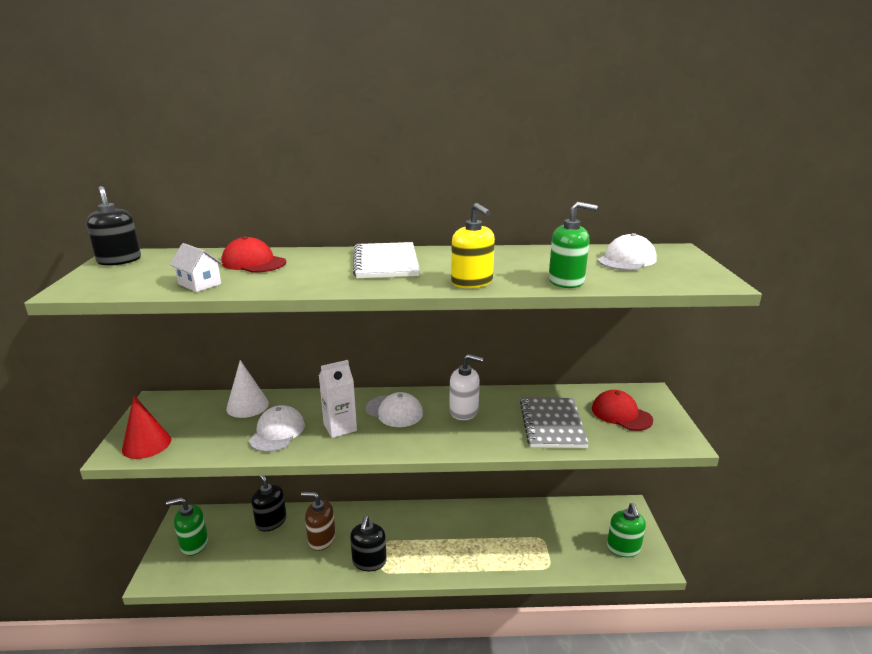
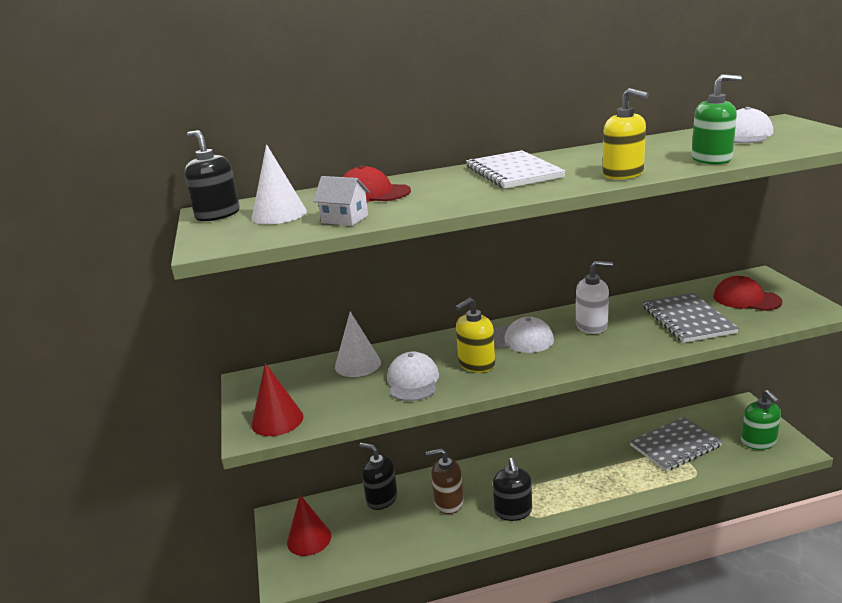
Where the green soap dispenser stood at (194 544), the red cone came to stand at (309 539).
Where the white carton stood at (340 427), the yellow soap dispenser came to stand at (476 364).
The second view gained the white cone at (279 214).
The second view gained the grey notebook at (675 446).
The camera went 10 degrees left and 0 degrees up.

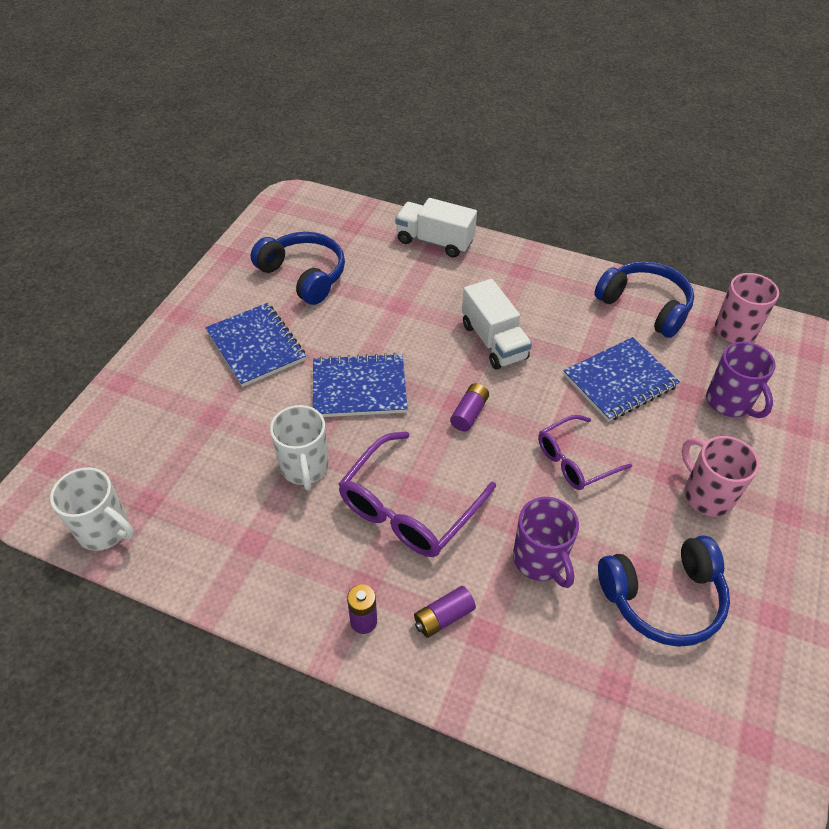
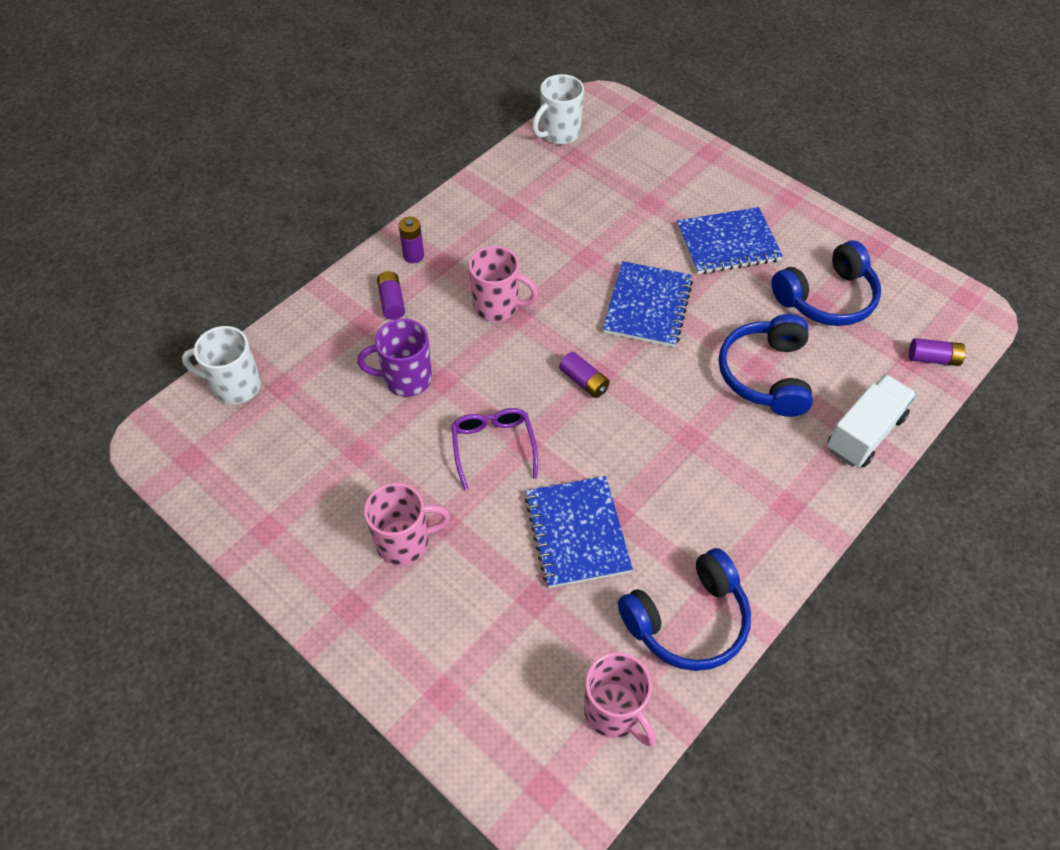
The white mug ended up elsewhere, having gone from (305 468) to (235 386).
Where the purple glasses stood at (408 509), the pink mug came to stand at (497 306).
The second view lost the white truck at (493 341).
The blue headphones ended up elsewhere, having gone from (663 598) to (765 375).
The second view lost the purple mug at (729 403).
The second view gained the purple battery at (933 358).
The camera went 110 degrees right and 5 degrees up.

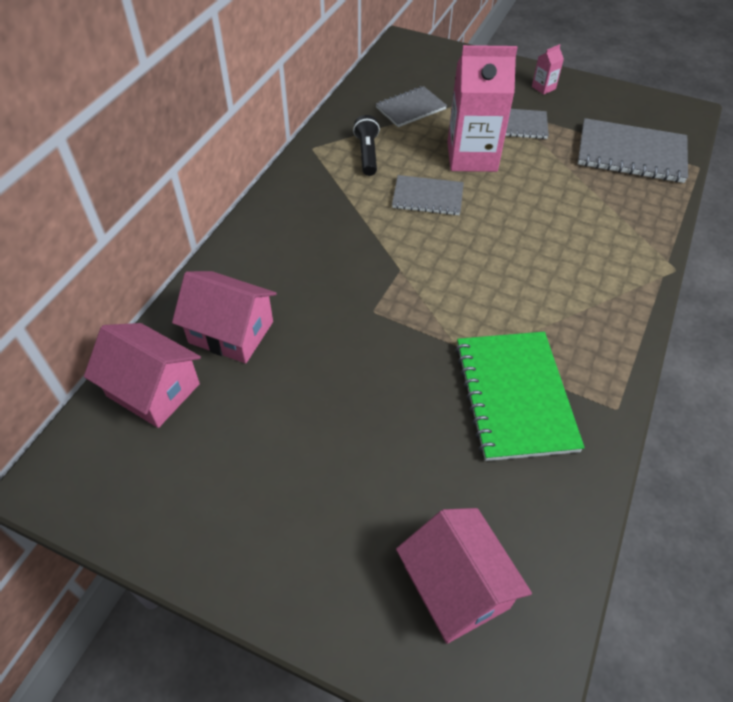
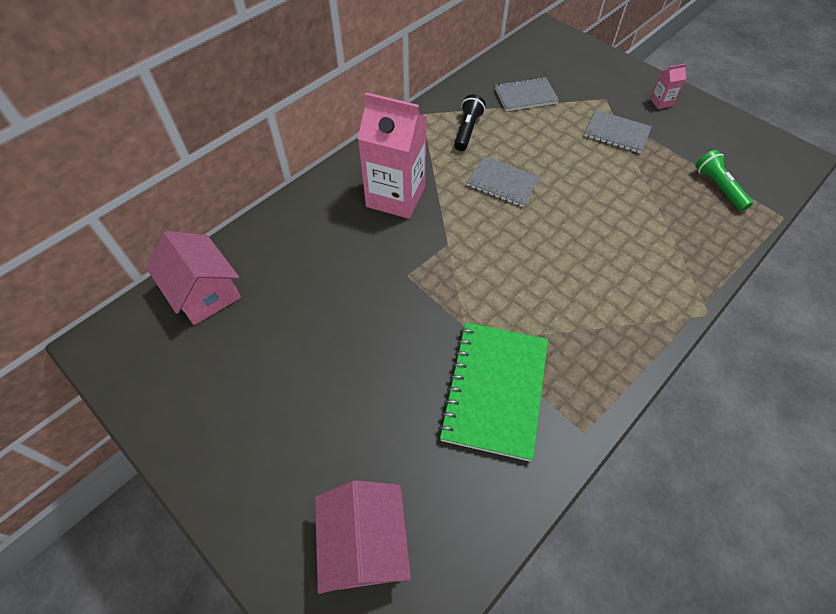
The second view lost the pink house at (231 332).
The pink carton ended up elsewhere, having gone from (472 157) to (395 196).
Where the grey notebook stood at (631 154), the green flashlight came to stand at (718 187).
The camera went 20 degrees right and 5 degrees up.

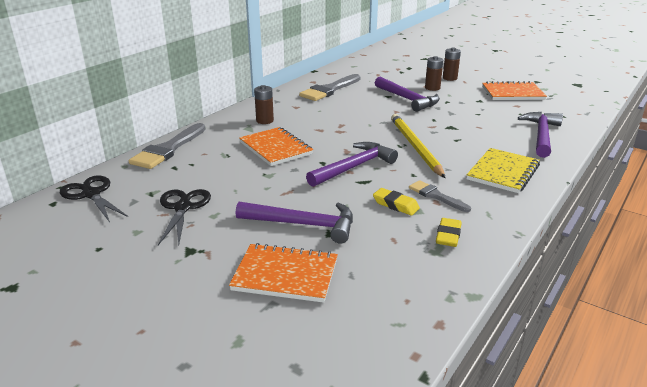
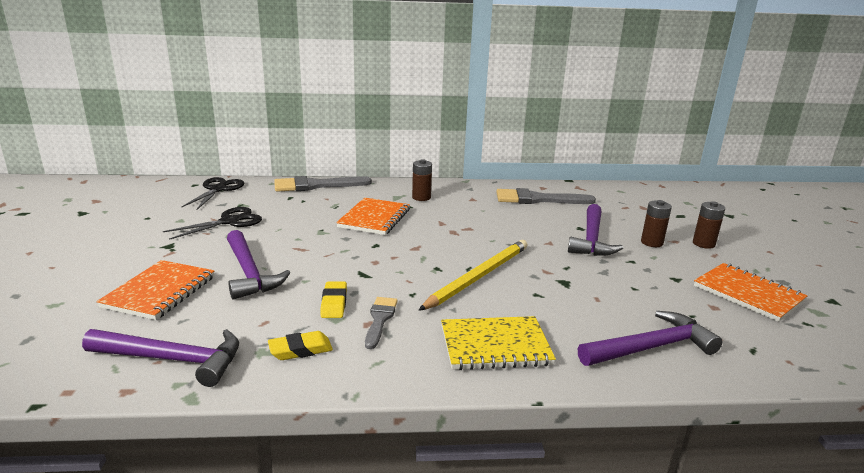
The orange notebook at (285 275) ended up facing another way, 45 degrees clockwise from before.
The purple hammer ended up elsewhere, having gone from (353 167) to (172 359).
The camera went 50 degrees right and 5 degrees down.

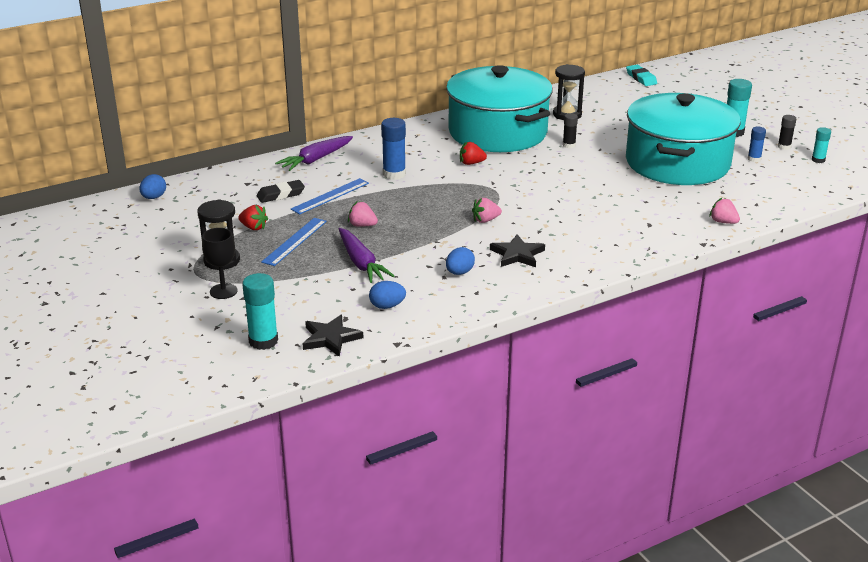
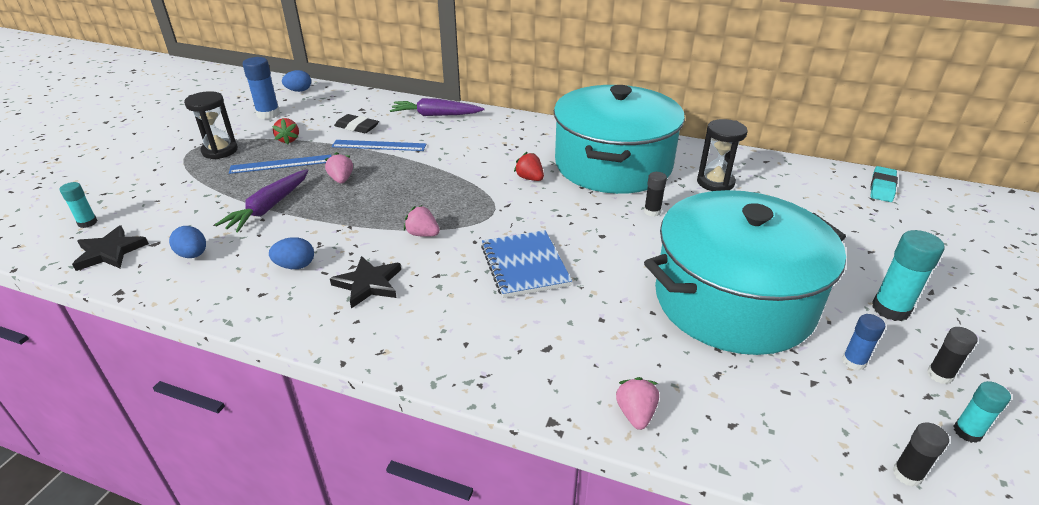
The second view lost the black goblet at (223 291).
The size of the turquoise glue stick at (263 341) changed by a factor of 0.59.
The blue glue stick ended up elsewhere, having gone from (394 174) to (268 114).
The second view gained the blue notebook at (525 265).
The second view gained the black glue stick at (907 474).
The camera went 50 degrees right and 5 degrees up.

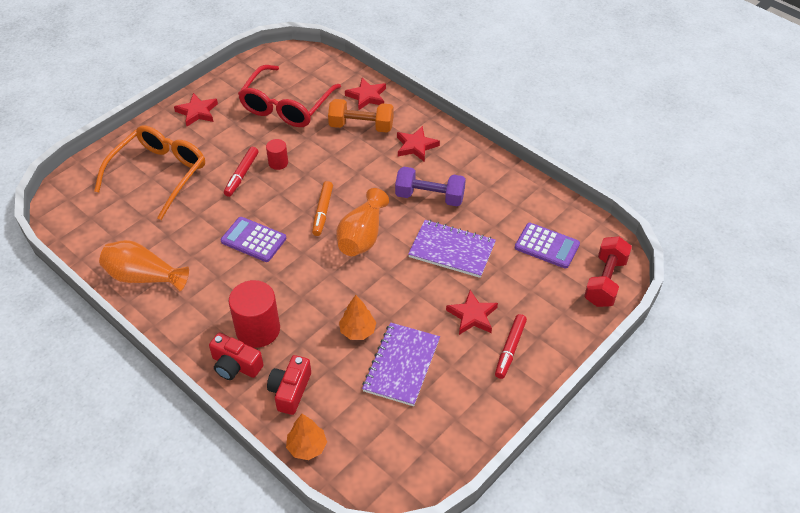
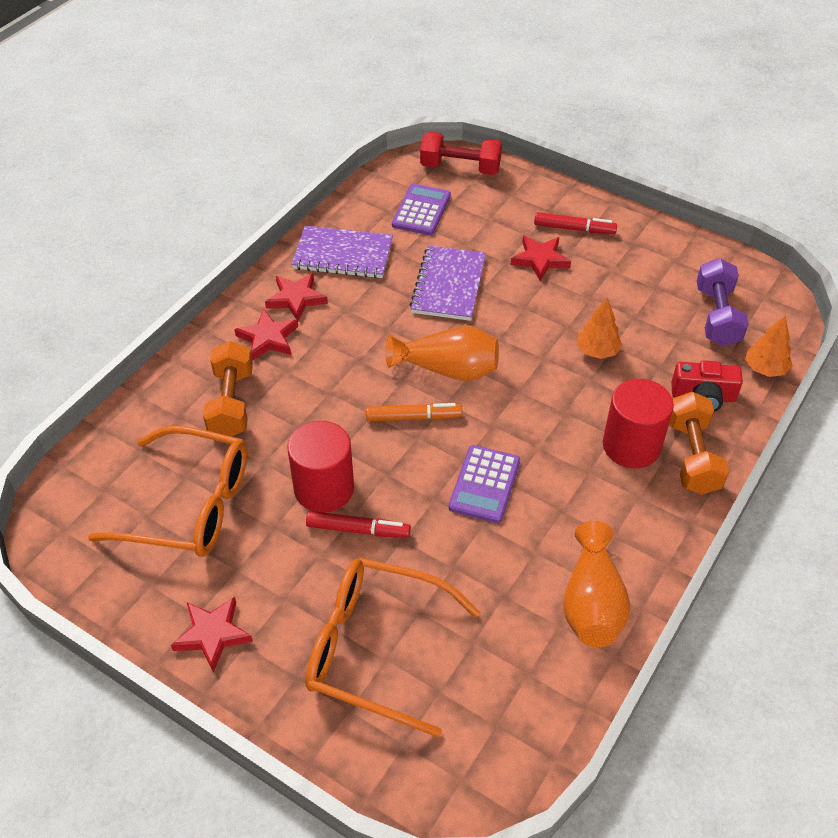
Where the red camera stood at (235 365), the orange dumbbell came to stand at (692 456).
What was the red glasses at (286 106) turned into the orange glasses at (191 505).
The size of the red cylinder at (278 163) changed by a factor of 1.92.
The red star ended up elsewhere, having gone from (367 96) to (296 299).
The purple notebook ended up elsewhere, having gone from (401 365) to (343 254).
The purple dumbbell ended up elsewhere, having gone from (429 197) to (717 316).
The camera went 100 degrees left and 0 degrees up.

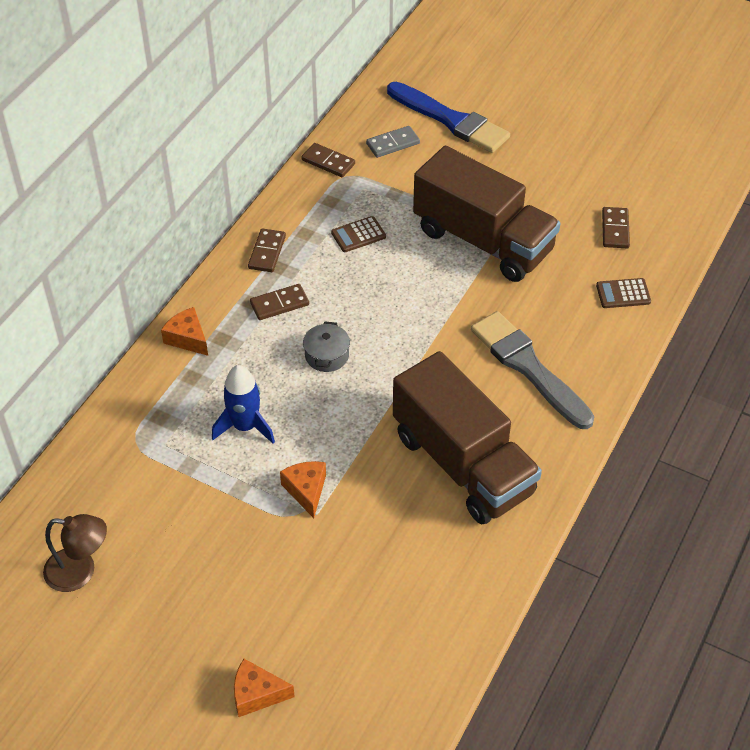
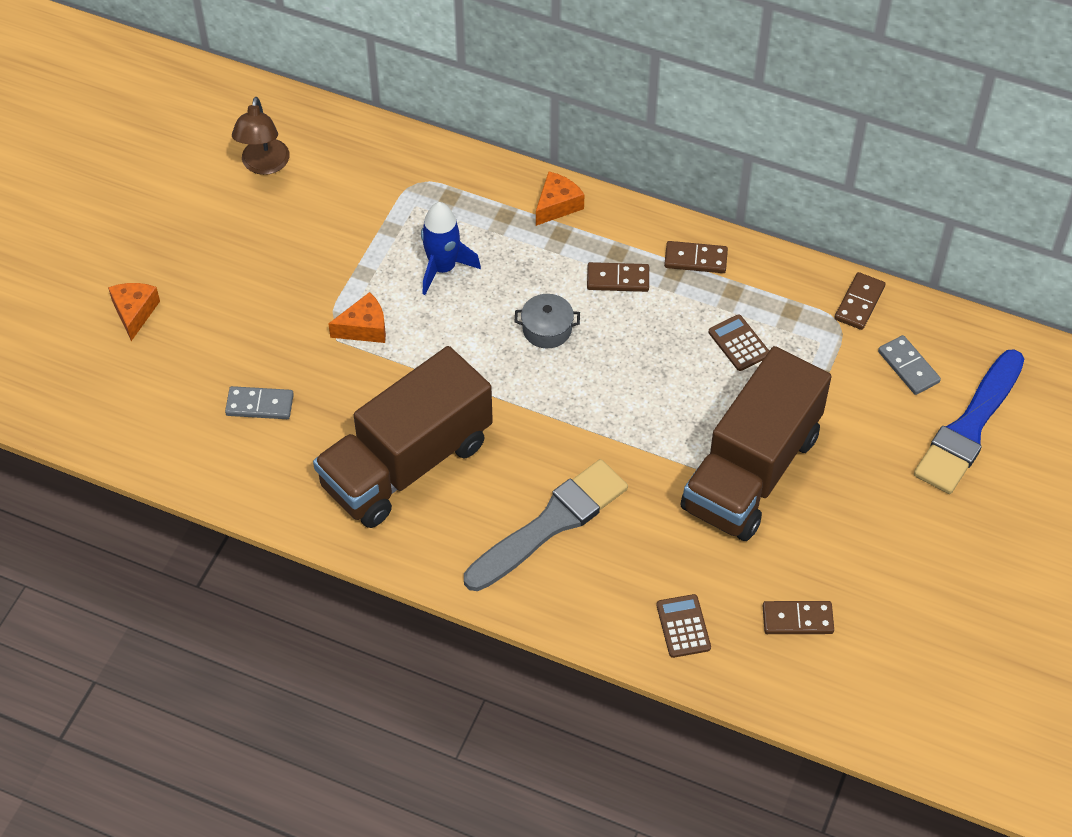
The brown domino at (279 304) ended up facing another way, 60 degrees counterclockwise from before.
The second view gained the grey domino at (259 405).
The camera went 85 degrees right and 5 degrees up.

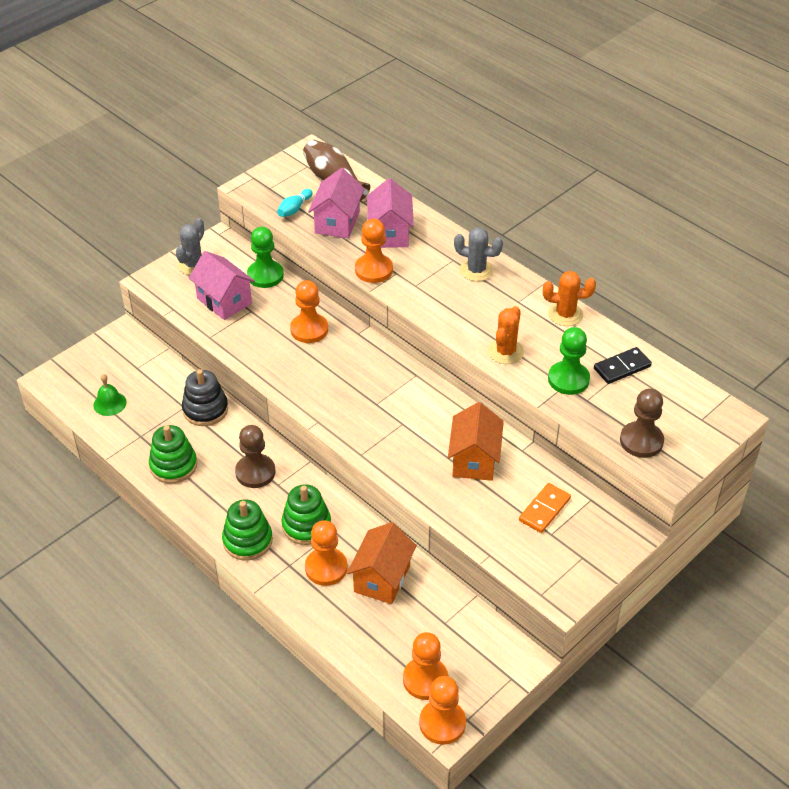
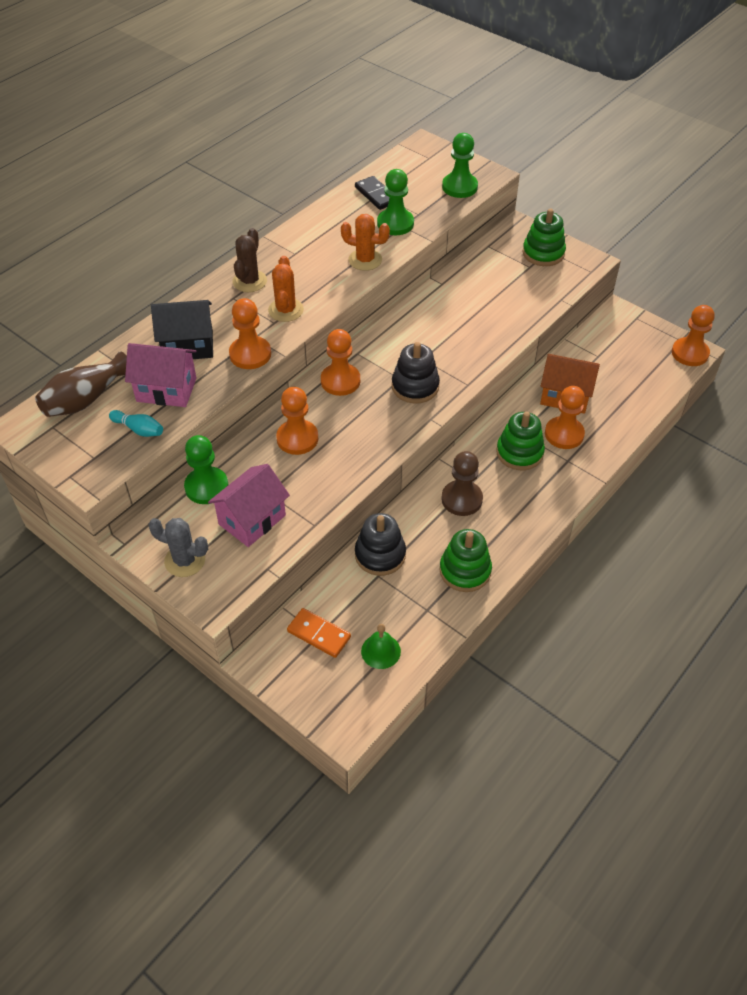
The green stacking toy ended up elsewhere, having gone from (247 541) to (543 253).
What was the pink house at (390 233) turned into the black house at (188 346).
The orange pawn ended up elsewhere, having gone from (425 679) to (340 381).
The second view lost the orange house at (474 460).
What was the grey cactus at (476 270) turned into the brown cactus at (249 281).
The orange domino ended up elsewhere, having gone from (544 509) to (318 634).
The orange cactus ended up elsewhere, having gone from (565 314) to (286 310).
What was the brown pawn at (641 441) turned into the green pawn at (459 187).
The second view gained the black stacking toy at (415 386).
The camera went 95 degrees left and 5 degrees up.

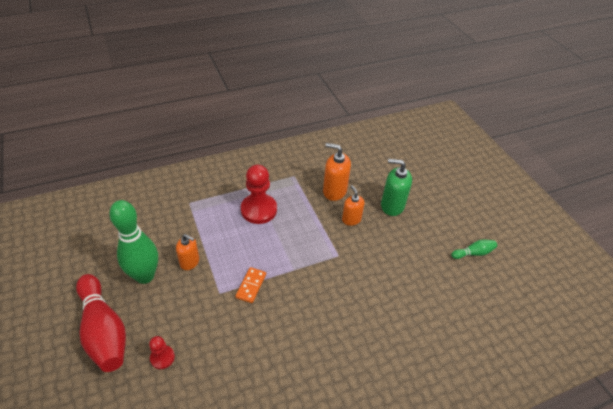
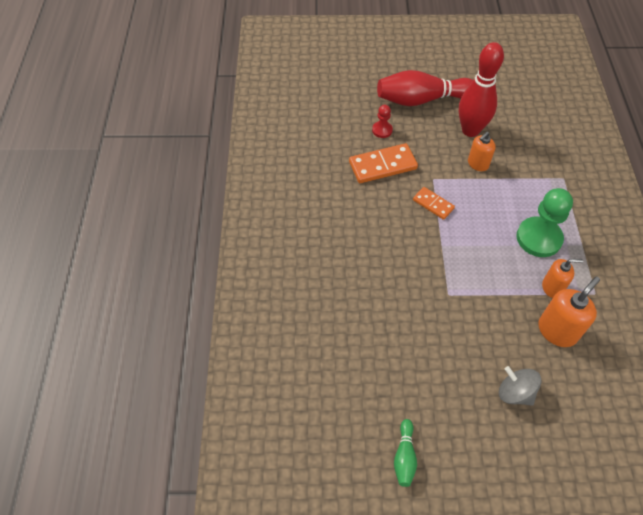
What was the green bowling pin at (145 276) turned into the red bowling pin at (470 130).
What was the red pawn at (259 210) turned into the green pawn at (539 238).
The orange soap dispenser ended up elsewhere, having gone from (351 219) to (552 287).
Where the green soap dispenser stood at (392 206), the grey spinning top came to stand at (515 393).
The second view gained the orange domino at (382 165).
The camera went 115 degrees right and 10 degrees up.

